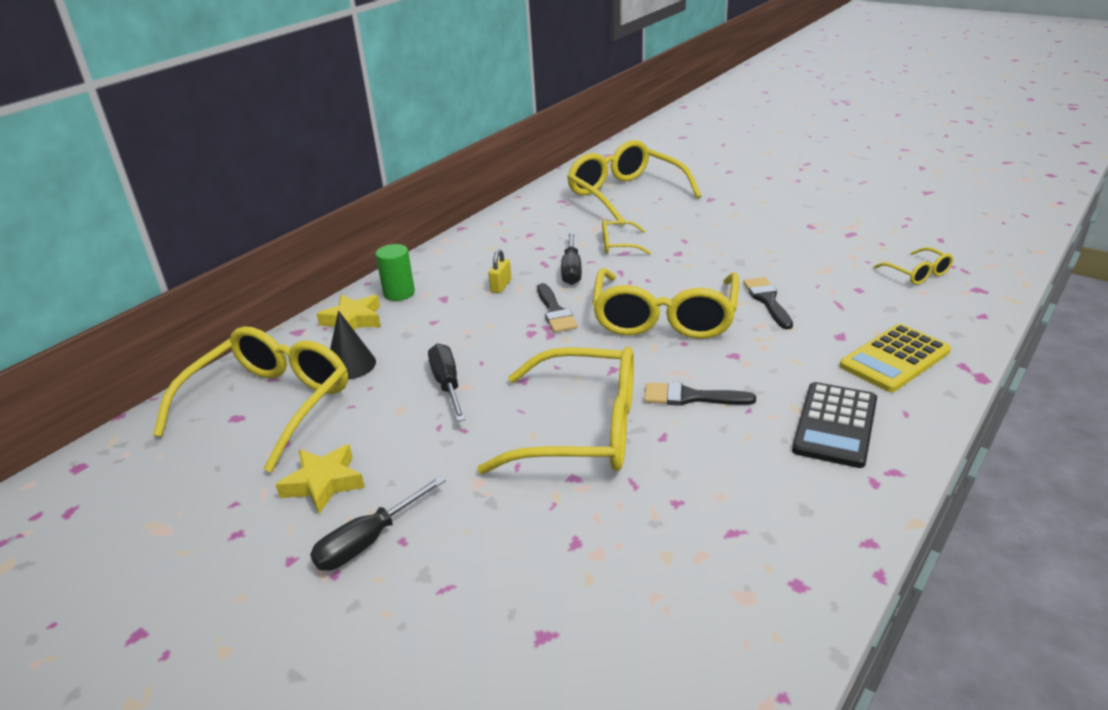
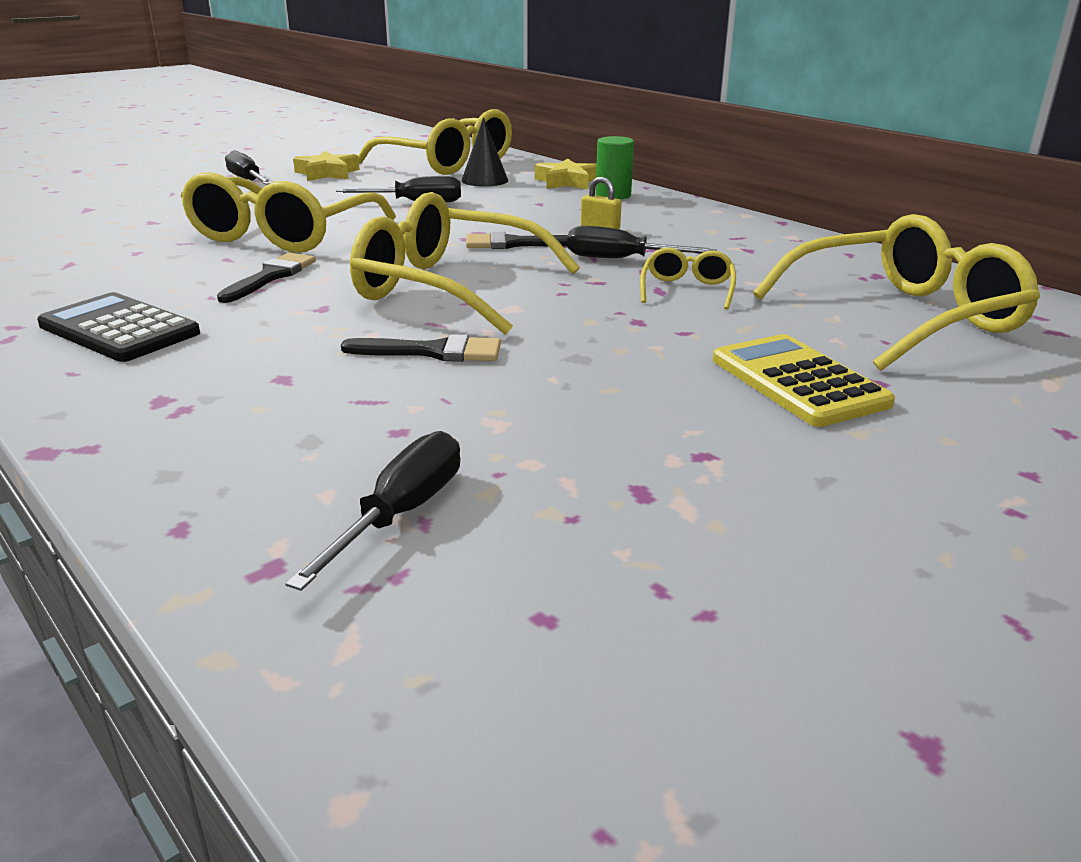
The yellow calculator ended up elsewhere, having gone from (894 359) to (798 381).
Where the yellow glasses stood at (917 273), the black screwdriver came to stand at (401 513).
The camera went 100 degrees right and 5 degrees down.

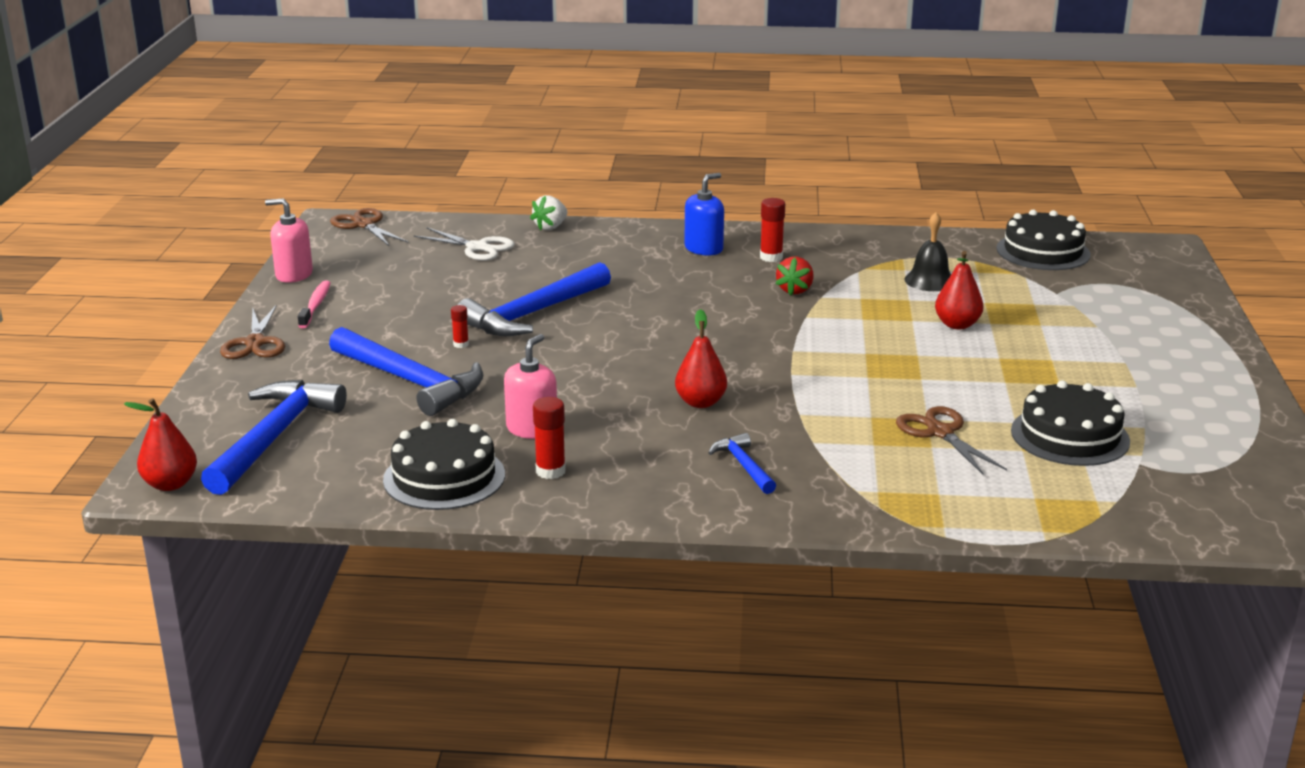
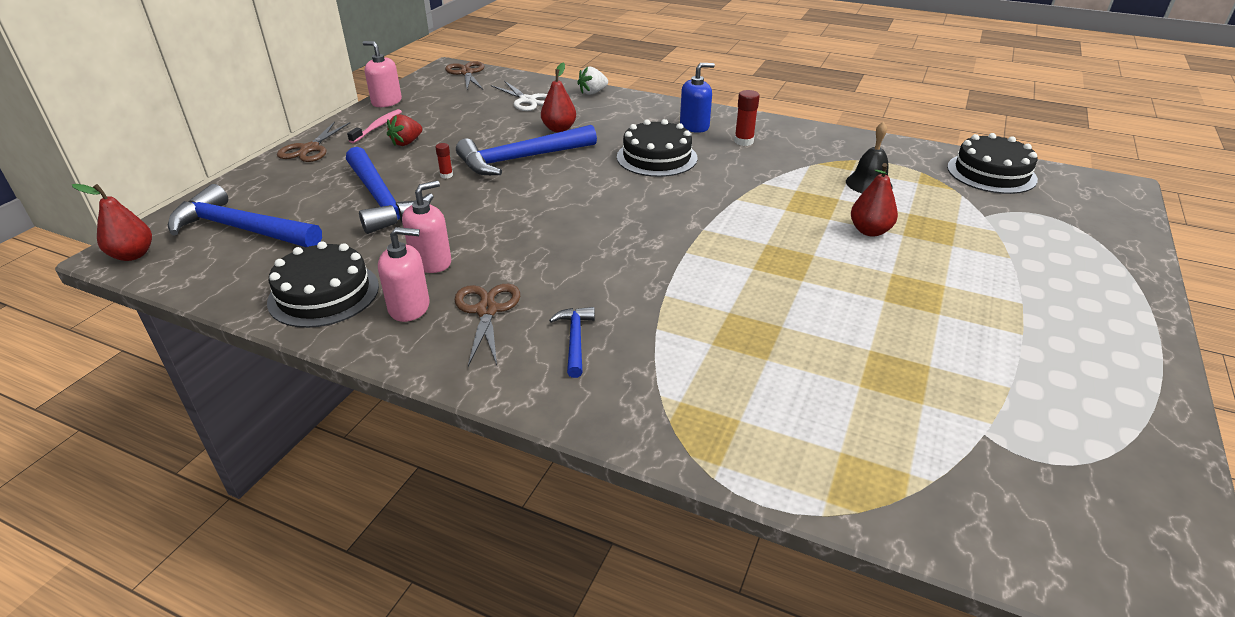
The blue hammer at (273 437) ended up facing another way, 105 degrees counterclockwise from before.
Where the red glue stick stood at (550 471), the pink soap dispenser came to stand at (409 307).
The red pear ended up elsewhere, having gone from (700 402) to (559 129).
The red strawberry ended up elsewhere, having gone from (795 290) to (406 143).
The brown scissors ended up elsewhere, having gone from (940 432) to (487 310).
The black cake ended up elsewhere, having gone from (1070 436) to (657 157).
The camera went 20 degrees right and 10 degrees up.

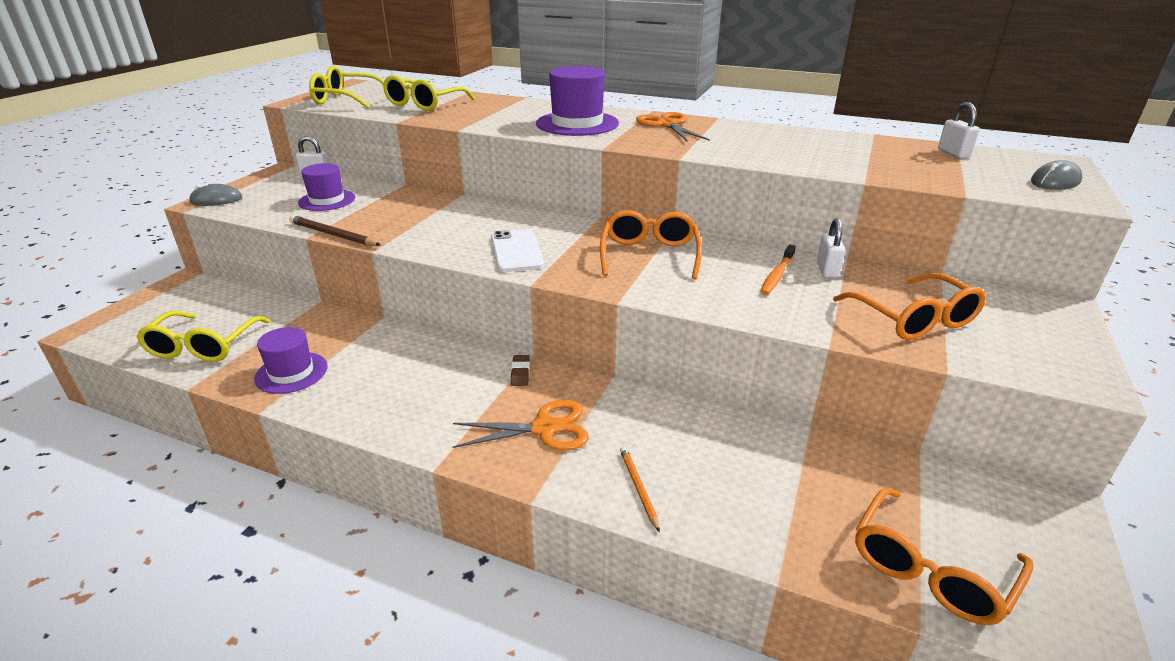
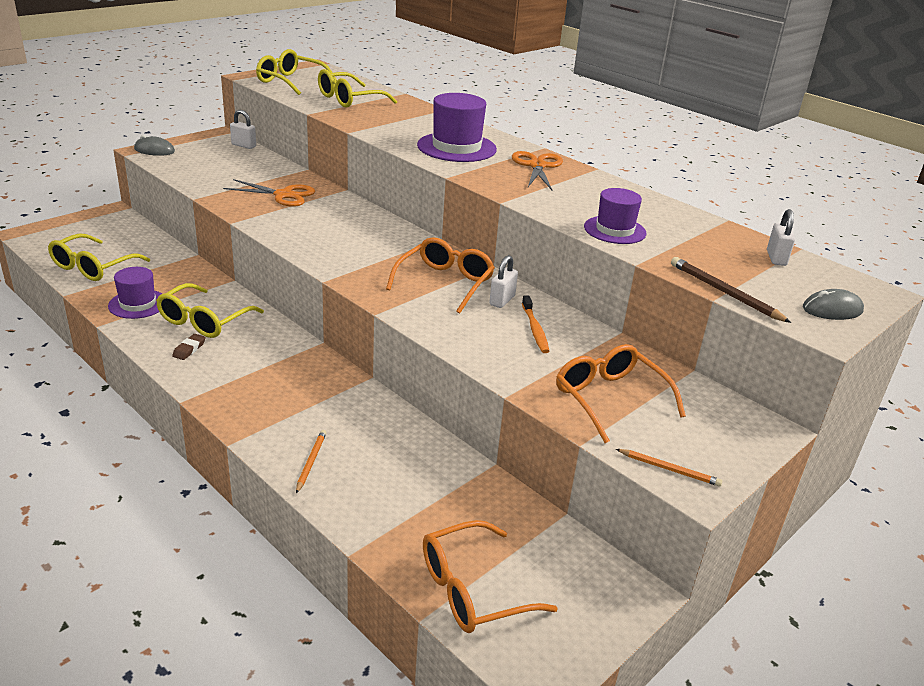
The brown pencil ended up elsewhere, having gone from (333 235) to (724 292).
The purple hat ended up elsewhere, having gone from (327 200) to (614 230).
The orange scissors ended up elsewhere, having gone from (545 428) to (283 195).
The second view lost the white phone at (516 251).
The brown eraser ended up elsewhere, having gone from (520 373) to (189 349).
The orange toothbrush at (777 275) ended up facing another way, 60 degrees counterclockwise from before.
The white padlock ended up elsewhere, having gone from (827 270) to (502 300).
The orange glasses at (914 319) ended up facing another way, 150 degrees clockwise from before.
The second view gained the yellow glasses at (204 321).
The second view gained the orange pencil at (669 469).
The camera went 20 degrees right and 0 degrees up.

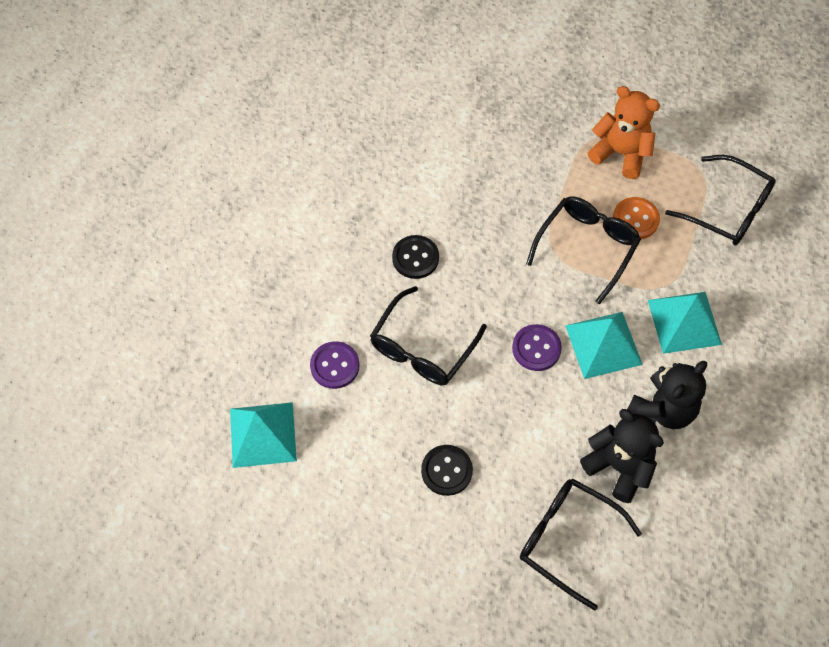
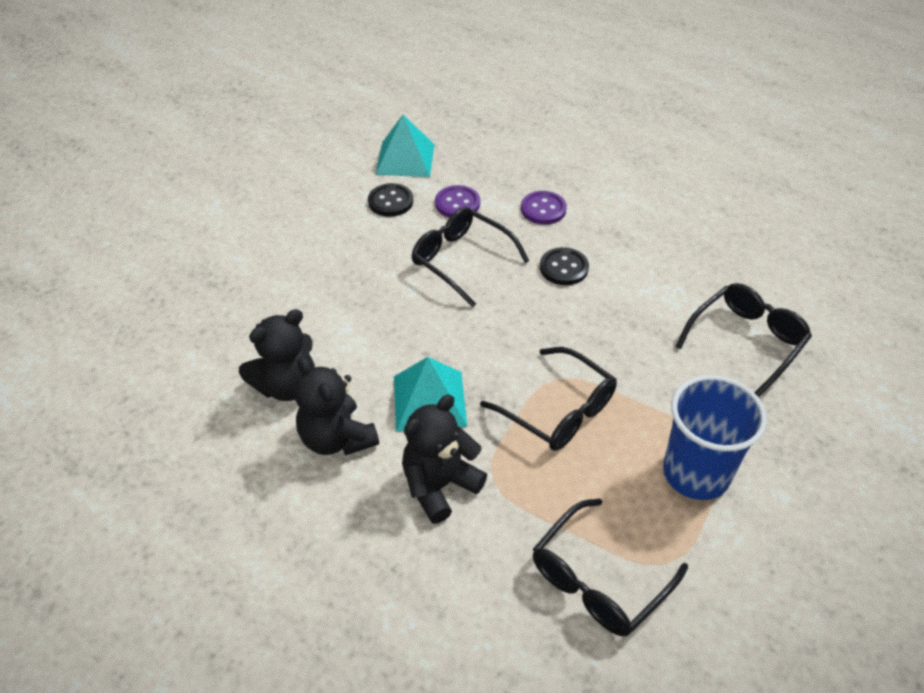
The black button ended up elsewhere, having gone from (446 471) to (390 201).
The purple button ended up elsewhere, having gone from (536 348) to (543 209).
The black glasses ended up elsewhere, having gone from (567 539) to (746 341).
Where the orange teddy bear stood at (620 153), the blue cup came to stand at (696 473).
The second view lost the orange button at (635 219).
Where the turquoise pyramid stood at (684 322), the black teddy bear came to stand at (439 485).
The camera went 100 degrees right and 15 degrees down.

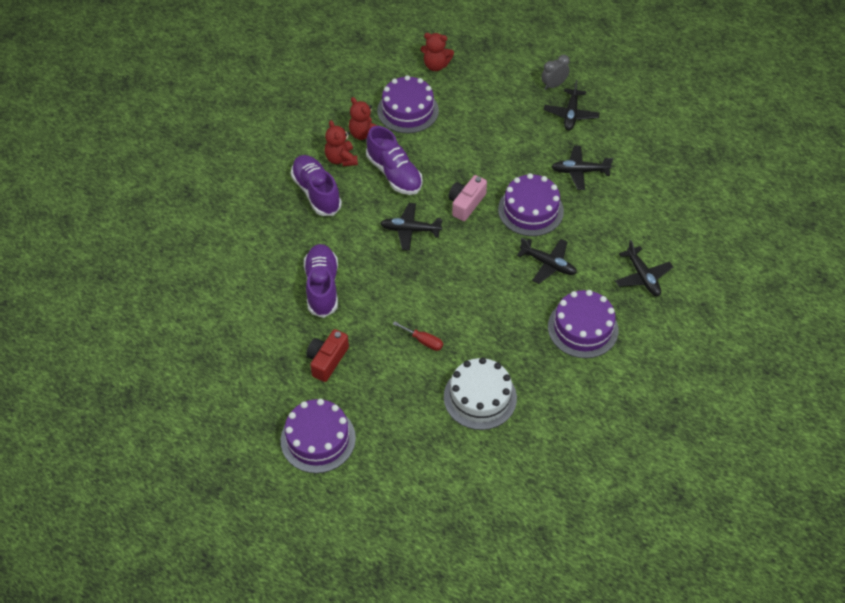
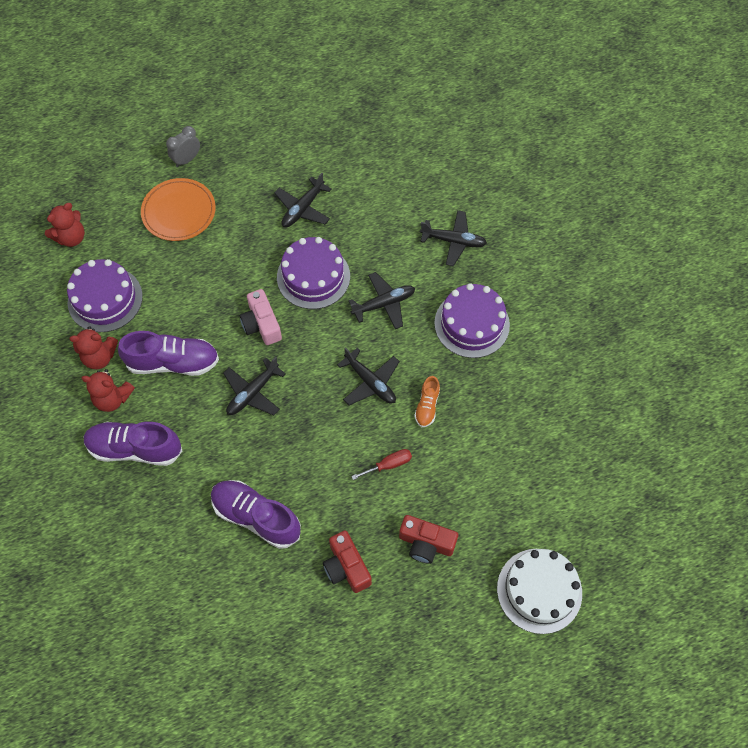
The second view lost the purple cake at (318 439).
The white cake ended up elsewhere, having gone from (480 397) to (539 590).
The grey clock at (553 85) ended up facing another way, 45 degrees clockwise from before.
The black plane ended up elsewhere, having gone from (571 114) to (370 382).
The second view gained the orange plate at (179 212).
The second view gained the red camera at (426 543).
The second view gained the orange shoe at (427 406).
The camera went 55 degrees left and 10 degrees up.

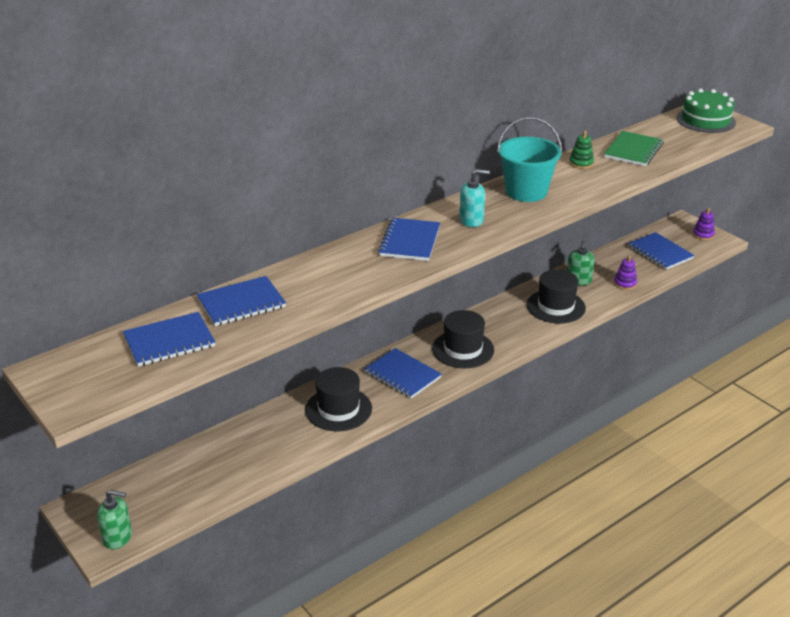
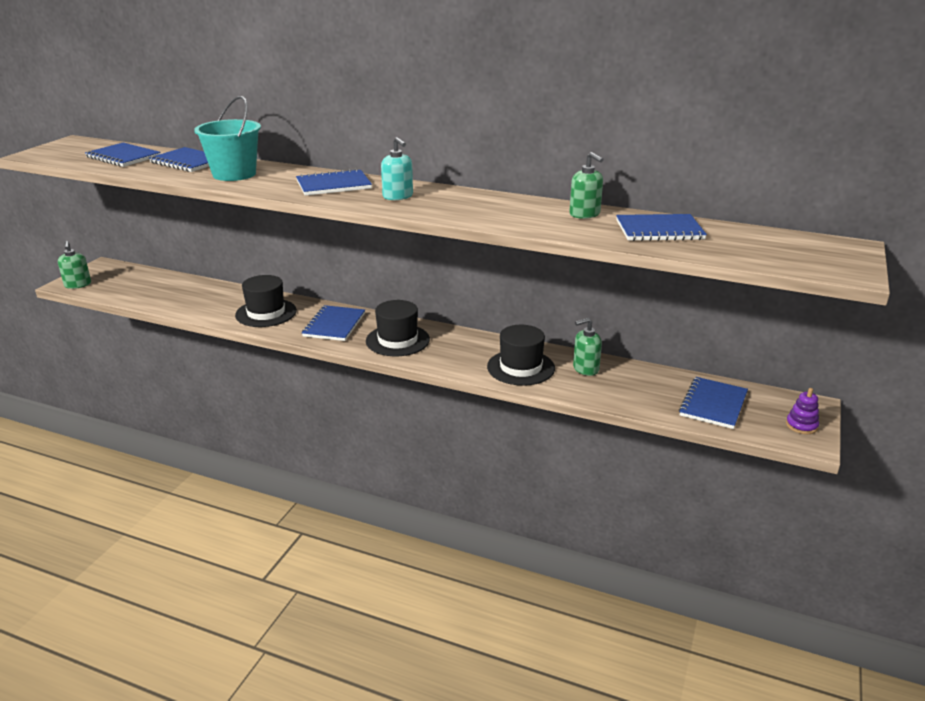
The turquoise bucket ended up elsewhere, having gone from (526 191) to (234 174).
Where the green stacking toy stood at (581 163), the green soap dispenser came to stand at (585 214).
What was the green notebook at (633 150) turned into the blue notebook at (659 230).
The second view lost the purple stacking toy at (625 283).
The second view lost the green cake at (705 120).
The camera went 60 degrees right and 5 degrees down.

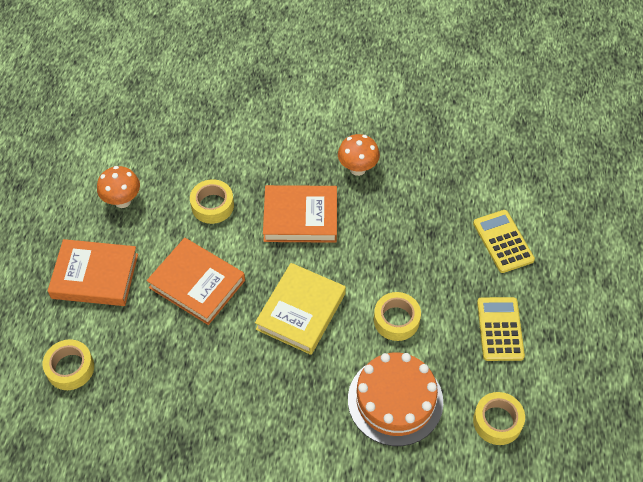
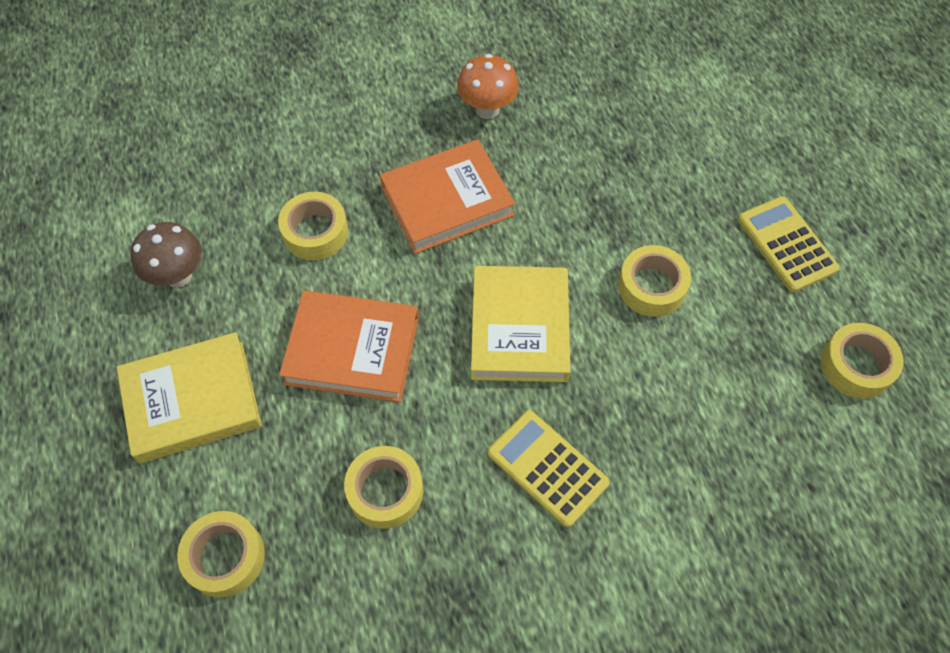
What was the orange book at (95 276) turned into the yellow book at (192 401).
What was the orange mushroom at (122 201) turned into the brown mushroom at (178 276).
The second view lost the orange cake at (395 400).
The yellow calculator ended up elsewhere, having gone from (503 241) to (547 468).
The second view gained the yellow tape at (385 491).
The camera went 25 degrees left and 5 degrees up.

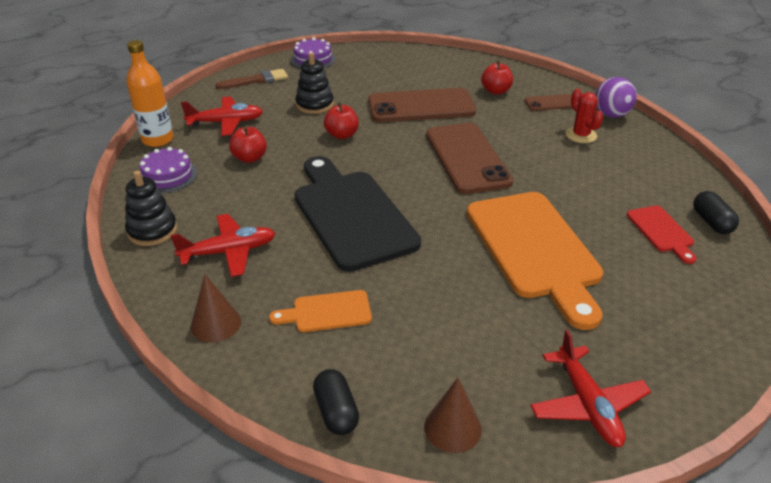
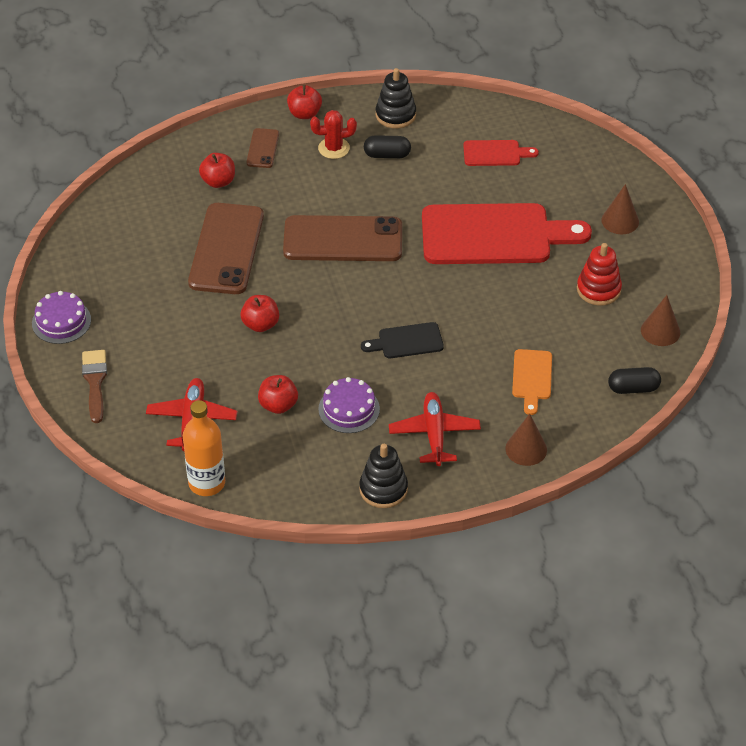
The purple cake ended up elsewhere, having gone from (168 176) to (349 409).
The black stacking toy ended up elsewhere, having gone from (314 105) to (395 115).
The size of the black cutting board at (351 215) changed by a factor of 0.46.
What was the orange cutting board at (535 249) turned into the red cutting board at (494 235).
The second view lost the red plane at (587 404).
Where the purple ball stood at (611 115), the red apple came to stand at (304 114).
The black capsule ended up elsewhere, having gone from (711 222) to (387 155).
The second view gained the red stacking toy at (598 289).
The second view gained the brown cone at (620 221).
The camera went 75 degrees left and 10 degrees up.

